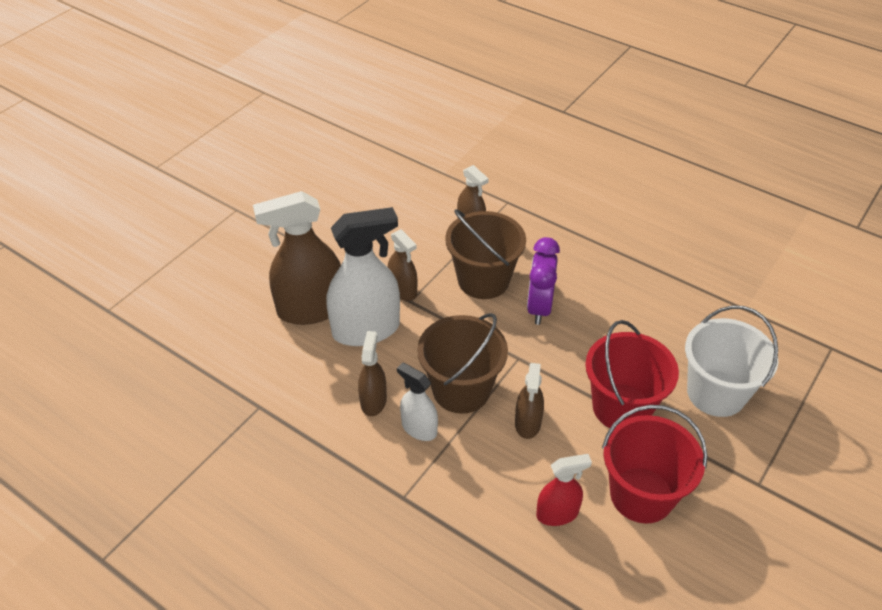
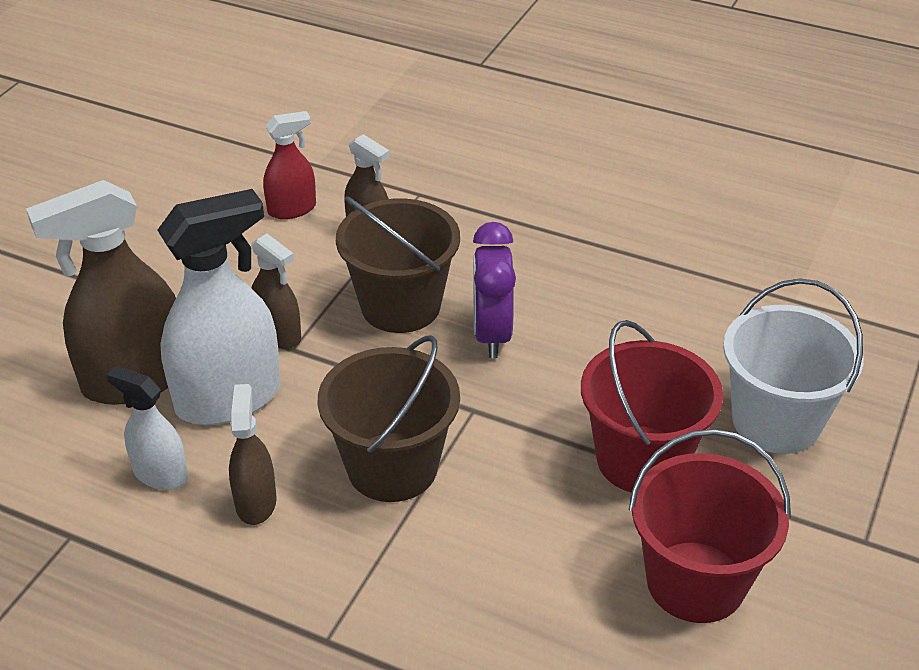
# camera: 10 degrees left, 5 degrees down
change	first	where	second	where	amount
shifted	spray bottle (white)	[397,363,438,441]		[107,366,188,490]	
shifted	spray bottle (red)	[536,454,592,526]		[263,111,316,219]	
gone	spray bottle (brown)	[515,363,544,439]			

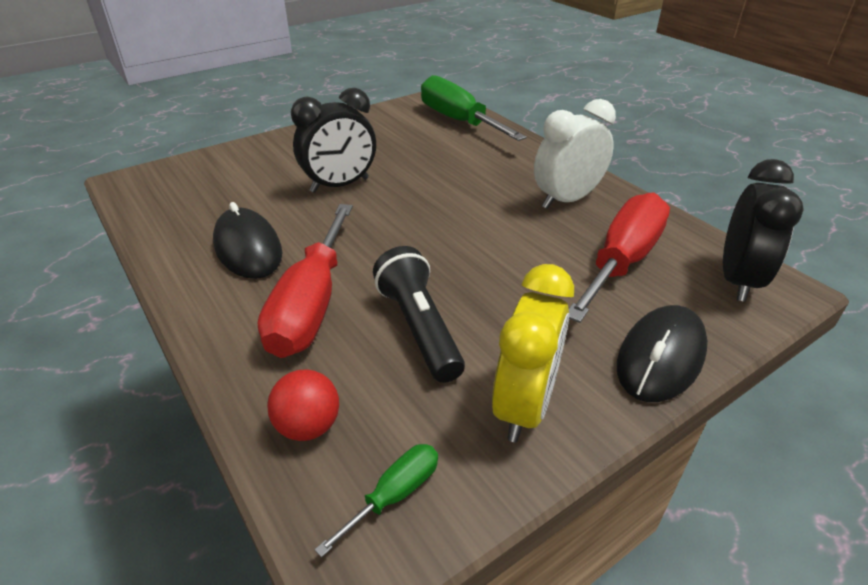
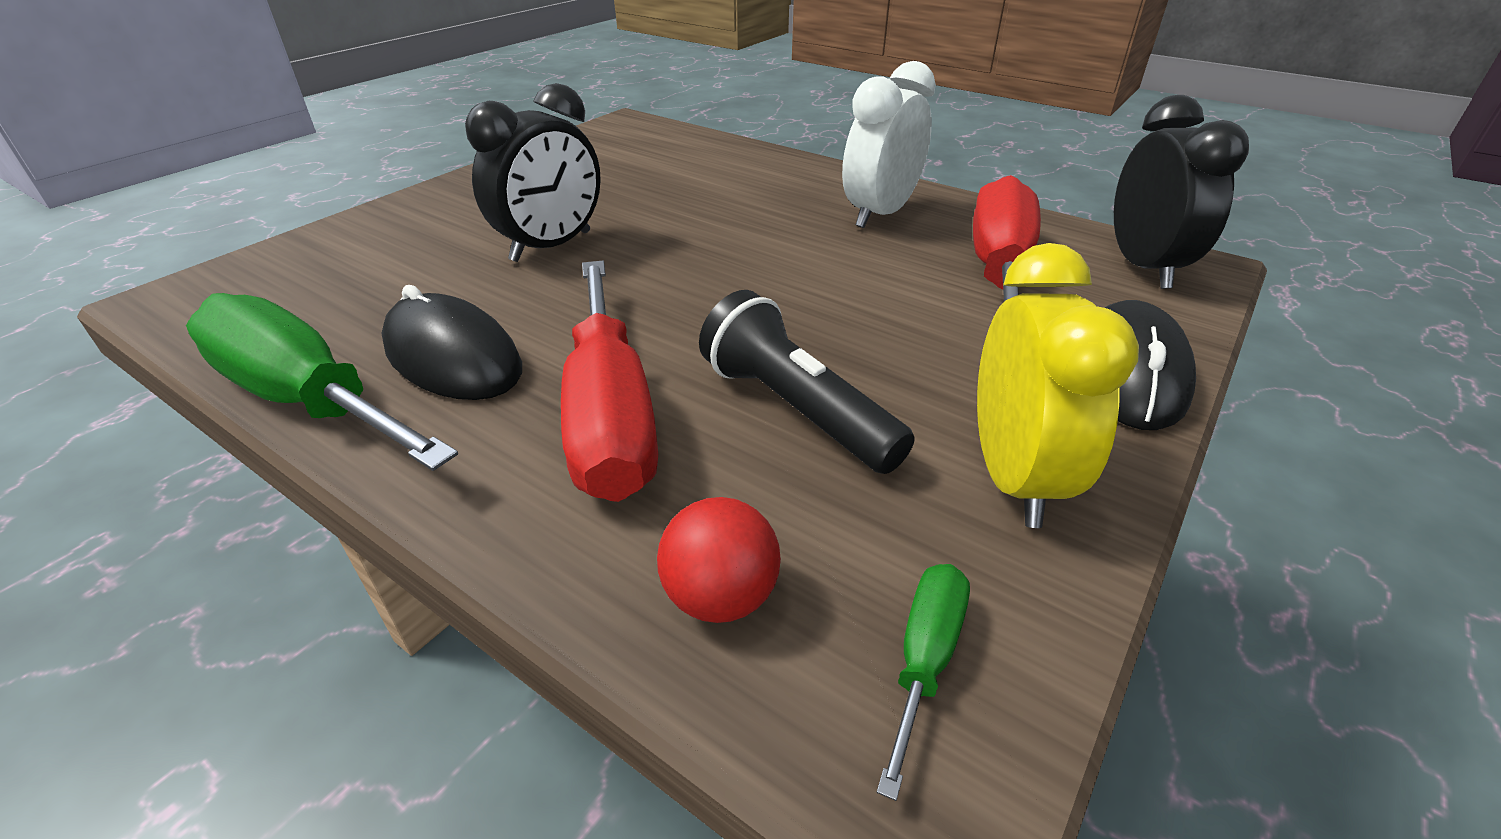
# camera: 20 degrees left, 0 degrees up
change	first	where	second	where	amount
shifted	screwdriver (green)	[421,75,527,141]		[186,293,458,471]	

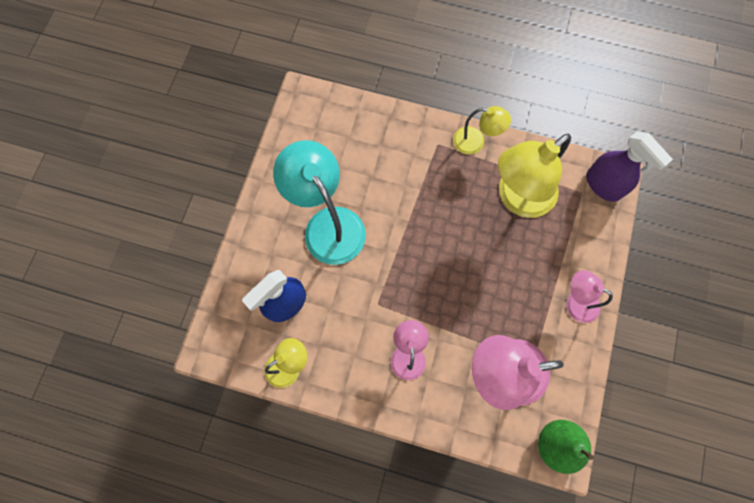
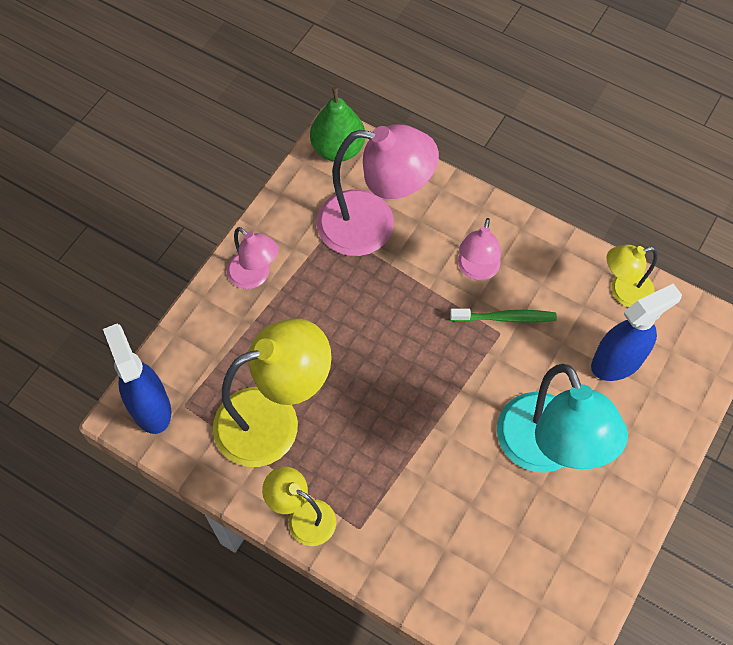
# camera: 165 degrees left, 10 degrees down
change	first	where	second	where	amount
repainted	spray bottle (purple)	[586,131,673,202]	spray bottle (blue)	[103,324,171,434]	
new			toothbrush (green)	[450,309,557,323]	

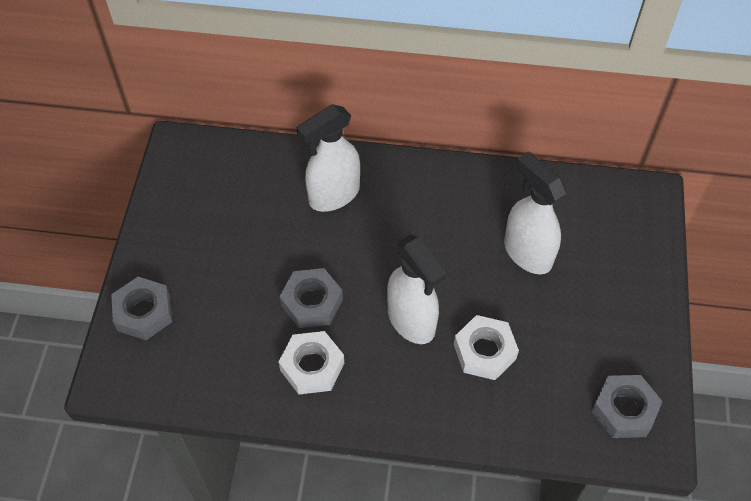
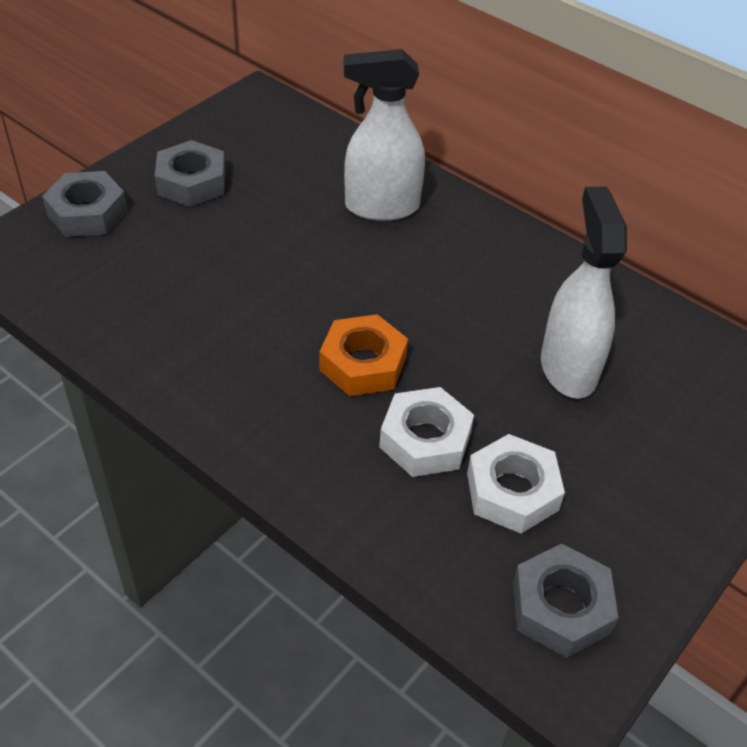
# camera: 30 degrees right, 10 degrees down
change	first	where	second	where	amount
shifted	nut (grey)	[279,268,343,328]		[155,140,225,207]	
swapped	spray bottle (white)	[387,235,447,344]	nut (orange)	[320,314,408,396]	
shifted	nut (white)	[278,331,344,394]		[467,434,565,534]	

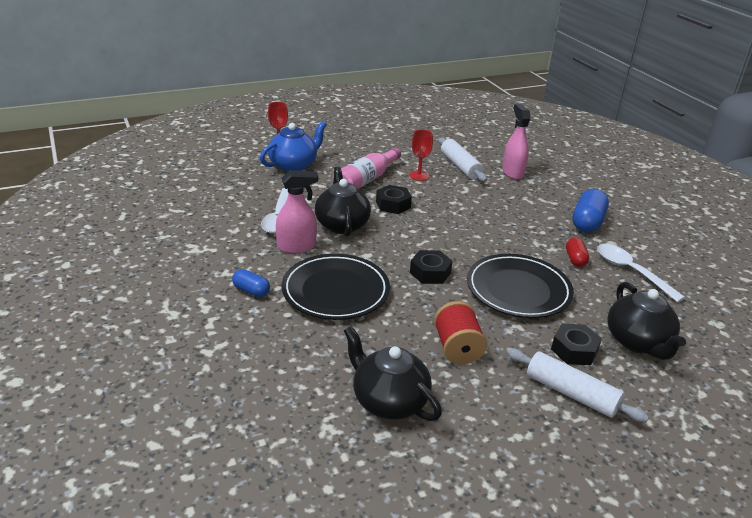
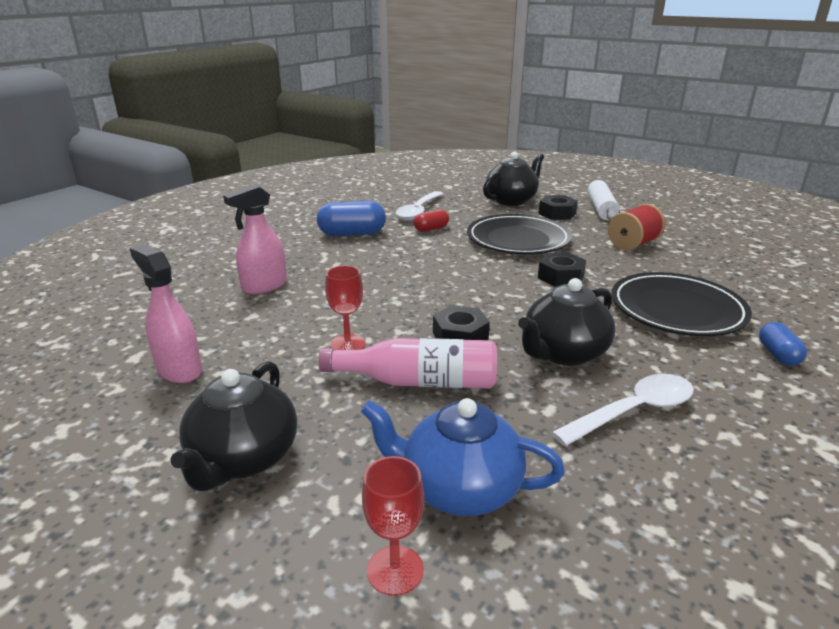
# camera: 120 degrees left, 5 degrees down
change	first	where	second	where	amount
shifted	spray bottle (pink)	[276,170,318,253]		[130,244,202,383]	
shifted	teapot (black)	[344,326,442,421]		[170,361,297,491]	
gone	rolling pin (white)	[439,137,487,182]			

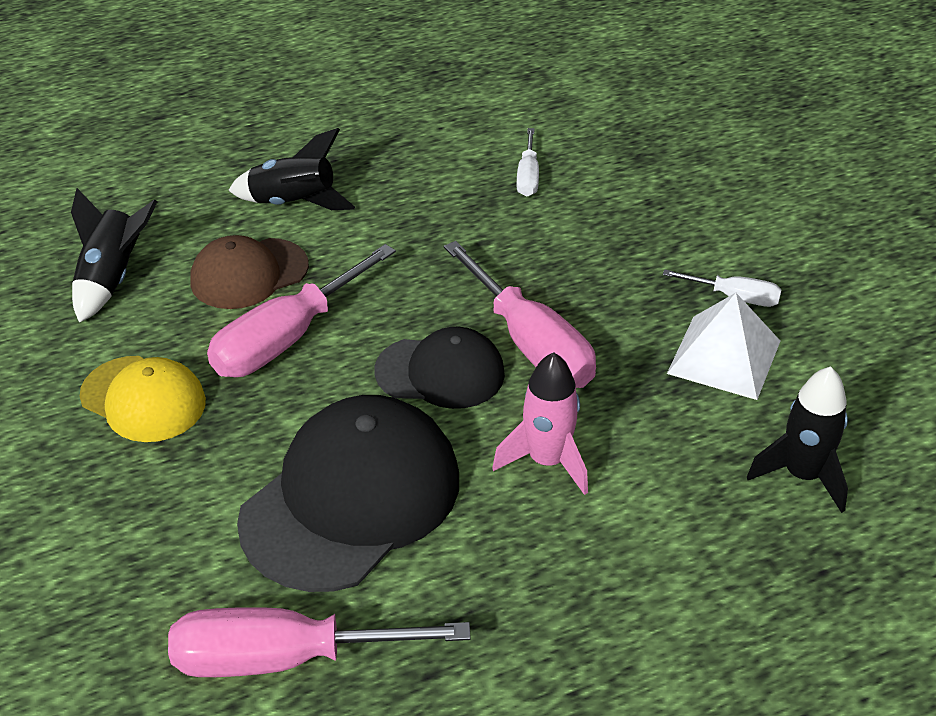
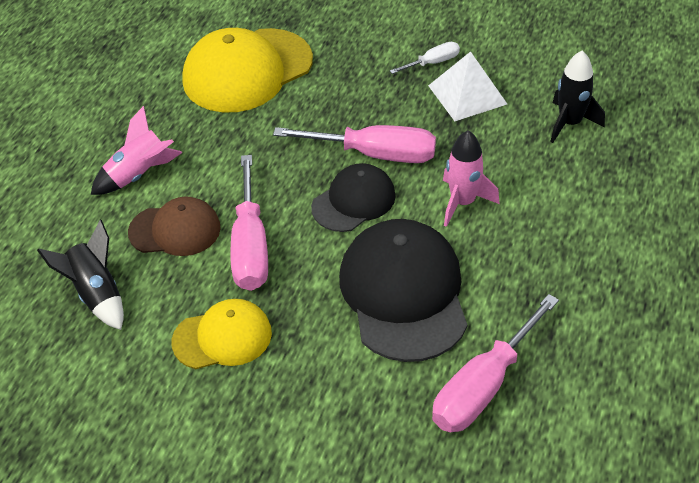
# camera: 45 degrees left, 5 degrees up
change	first	where	second	where	amount
repainted	rocket (black)	[228,128,355,210]	rocket (pink)	[91,106,182,195]	
rotated	cap (brown)	[190,235,309,309]		[128,197,221,256]	105 degrees counterclockwise
swapped	screwdriver (white)	[516,128,539,196]	cap (yellow)	[182,28,313,113]	

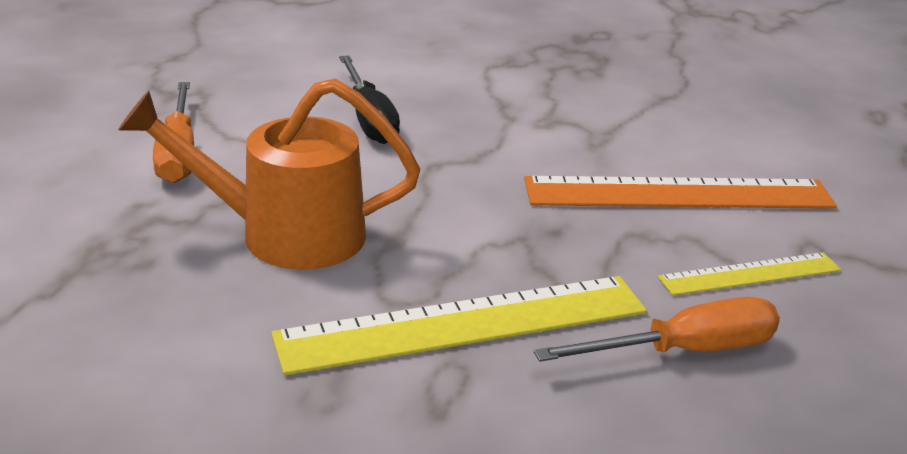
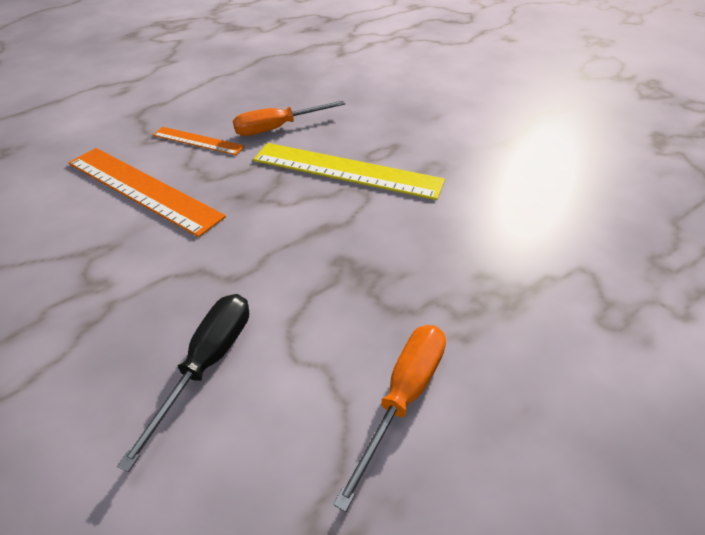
# camera: 140 degrees left, 15 degrees up
change	first	where	second	where	amount
repainted	ruler (yellow)	[658,252,841,296]	ruler (orange)	[153,127,245,155]	
rotated	screwdriver (orange)	[534,297,780,362]		[233,101,346,136]	45 degrees counterclockwise
gone	watering can (orange)	[118,79,420,270]			

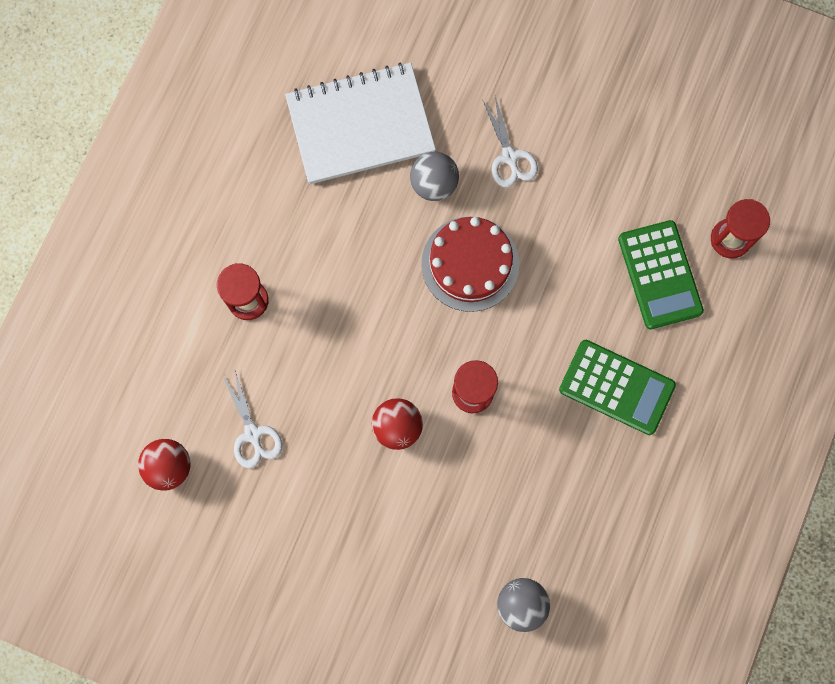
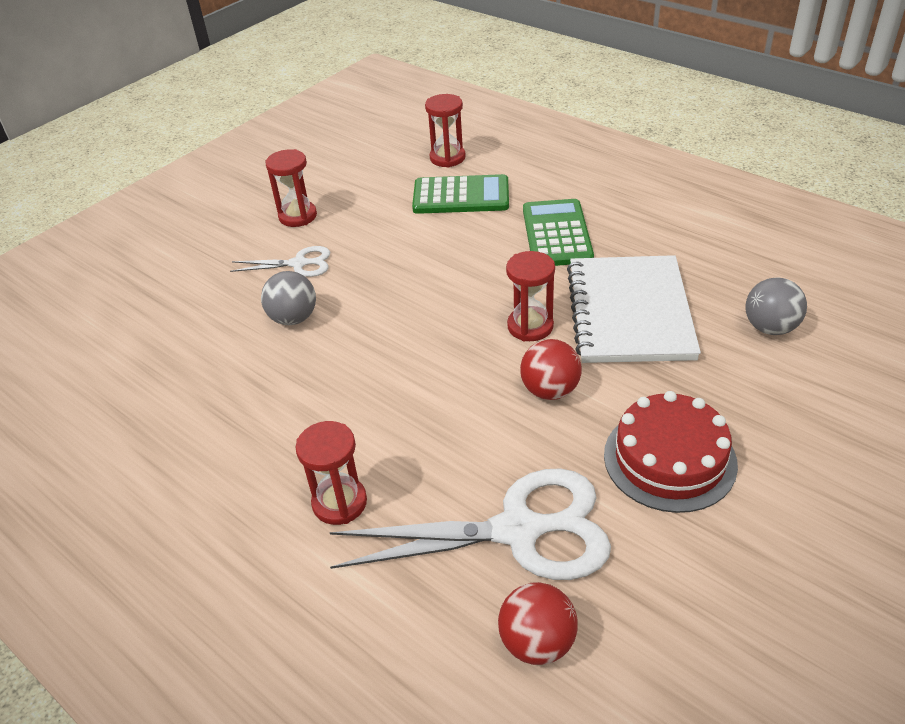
# camera: 70 degrees left, 35 degrees down
change	first	where	second	where	amount
new			hourglass (red)	[265,149,317,227]	
scaled	scissors (white)	[221,369,282,468]		[329,468,611,580]	x1.97
rotated	calculator (green)	[559,340,676,435]		[523,199,594,266]	45 degrees counterclockwise
shifted	notebook (white)	[285,62,436,184]		[567,255,701,363]	
shifted	cake (red)	[421,217,519,312]		[604,391,738,513]	

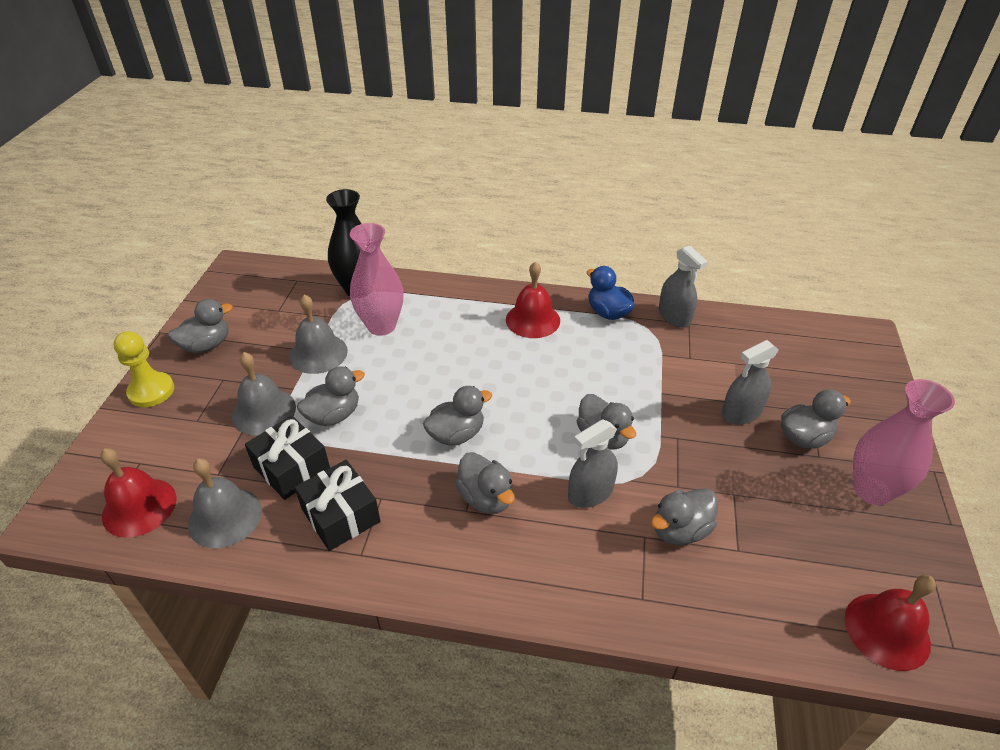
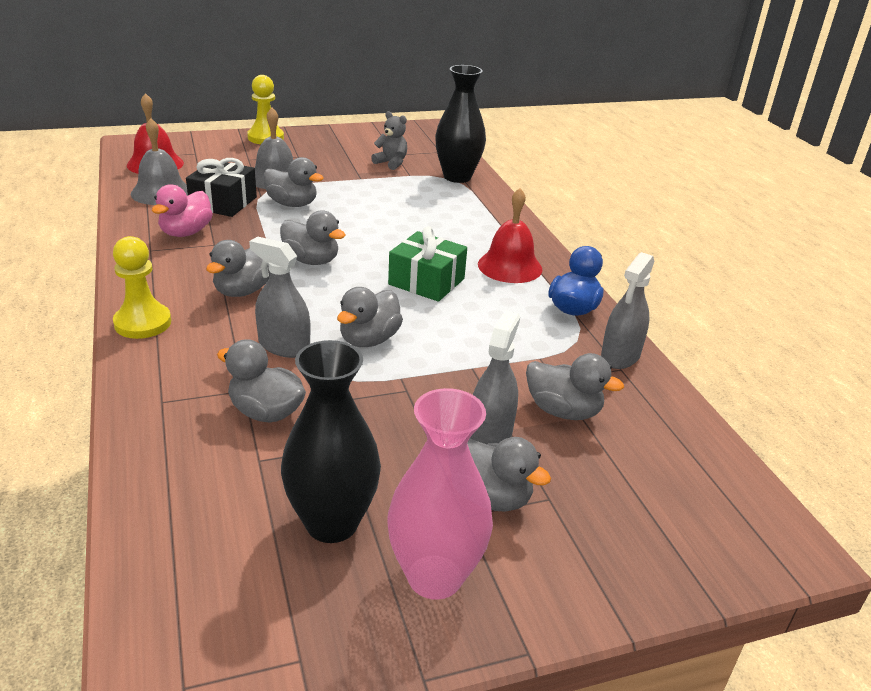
# camera: 60 degrees right, 10 degrees down
change	first	where	second	where	amount
new			pawn (yellow)	[113,236,171,339]	
swapped	gift (black)	[295,460,380,551]	duck (pink)	[152,184,213,237]	
new			vase (black)	[281,340,381,543]	
new			teddy bear (grey)	[371,111,407,170]	
new			gift (green)	[388,226,467,302]	
rotated	spray bottle (grey)	[722,340,778,424]		[470,310,520,444]	75 degrees clockwise
shifted	duck (grey)	[168,299,233,353]		[526,353,624,420]	
gone	bell (grey)	[289,294,348,374]			
gone	vase (pink)	[350,223,403,336]			
gone	bell (red)	[845,575,936,671]			

